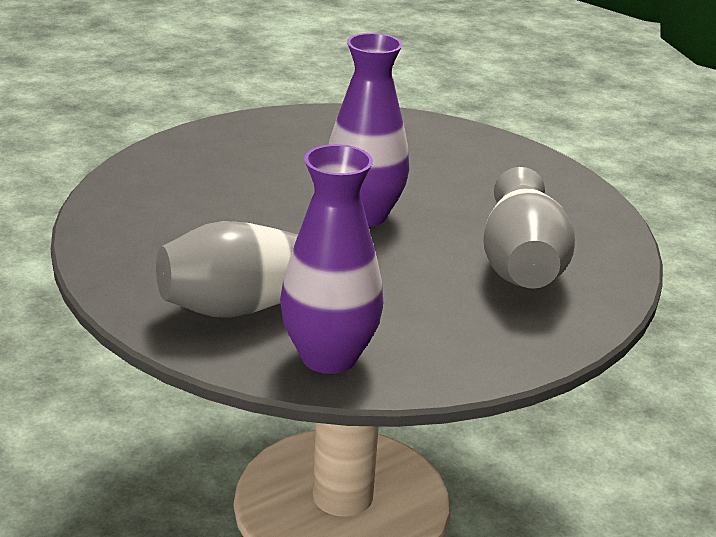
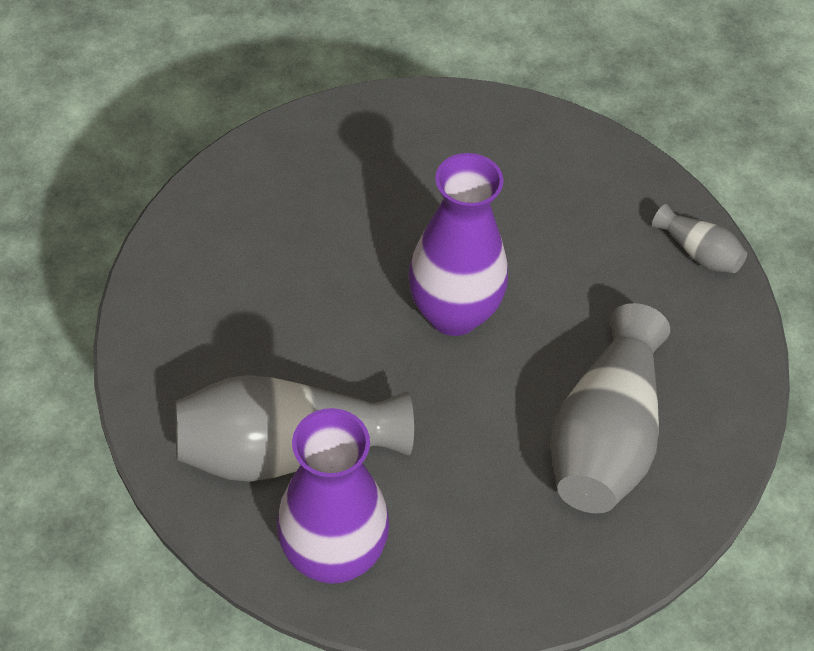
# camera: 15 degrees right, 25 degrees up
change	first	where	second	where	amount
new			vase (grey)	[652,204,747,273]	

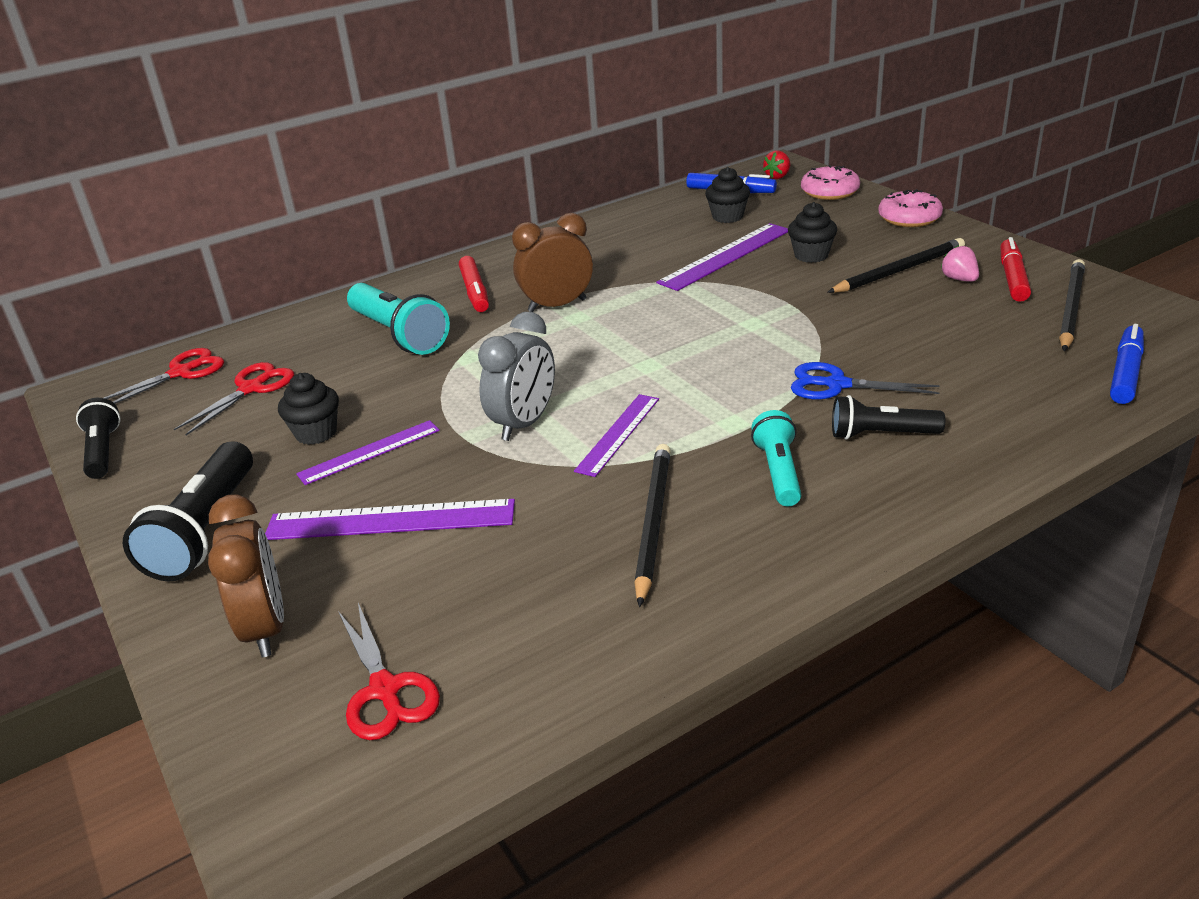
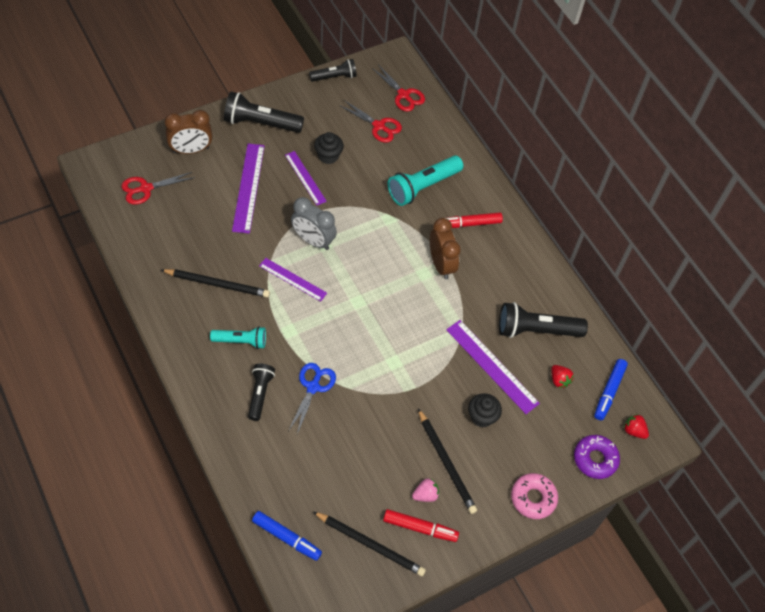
# camera: 85 degrees right, 25 degrees up
change	first	where	second	where	amount
new			flashlight (black)	[499,302,588,338]	
swapped	cupcake (black)	[705,167,750,223]	strawberry (red)	[551,365,574,388]	
repainted	donut (pink)	[801,165,860,200]	donut (purple)	[574,435,620,479]	

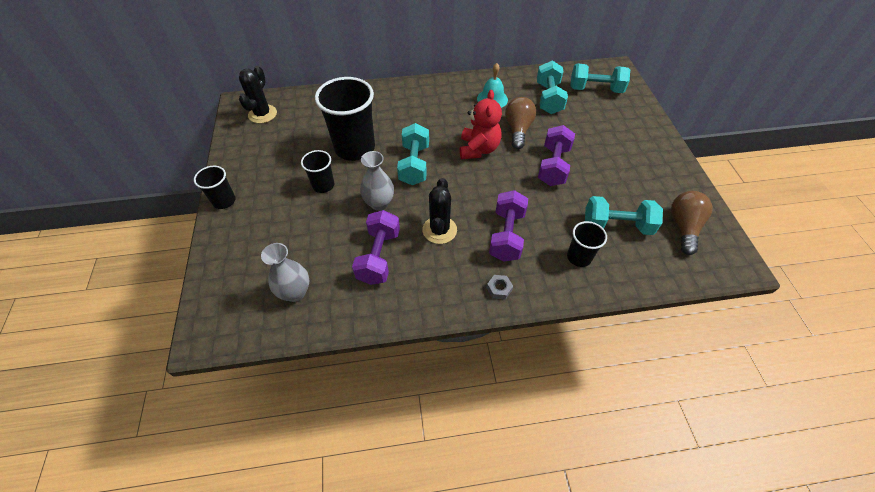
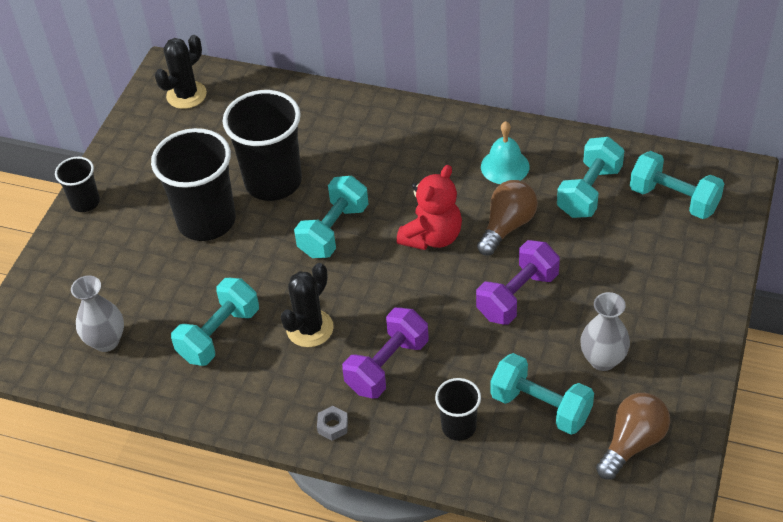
# camera: 30 degrees right, 5 degrees down
change	first	where	second	where	amount
scaled	cup (black)	[301,150,334,193]		[151,128,236,241]	x1.96
repainted	dumbbell (purple)	[352,210,400,285]	dumbbell (turquoise)	[171,278,259,366]	
shifted	vase (grey)	[360,151,394,211]		[580,292,630,371]	

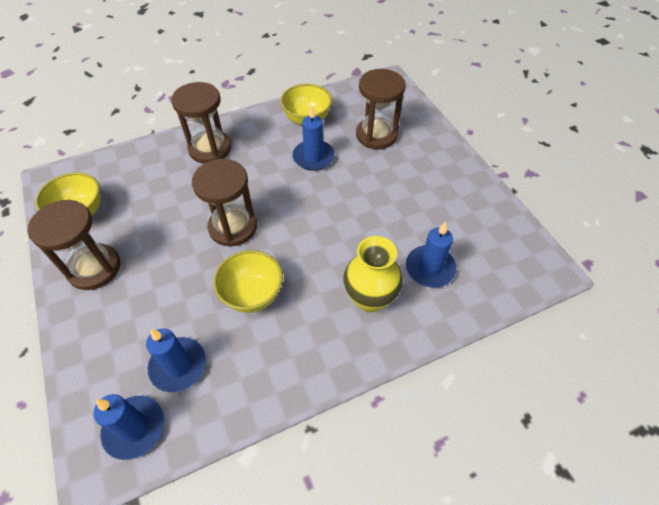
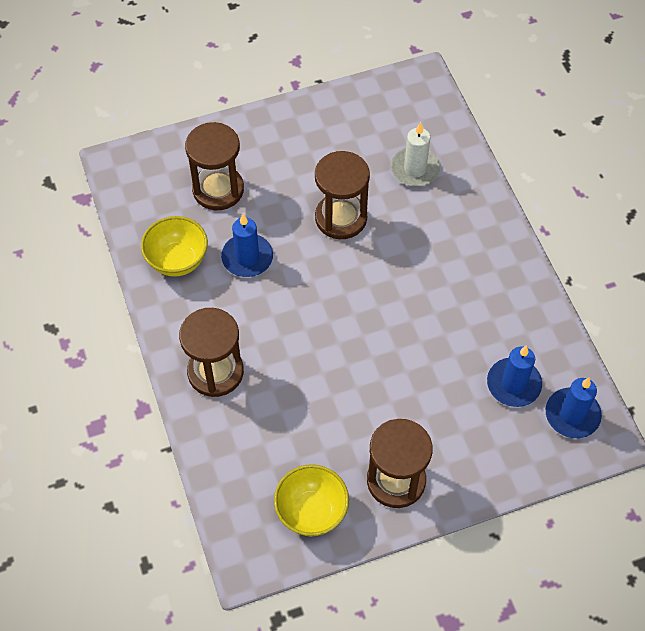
# camera: 85 degrees left, 5 degrees up
change	first	where	second	where	amount
shifted	hourglass (brown)	[192,159,257,247]		[315,151,370,239]	
repainted	candle (blue)	[406,222,457,287]	candle (white)	[391,122,440,187]	
gone	bowl (yellow)	[213,250,283,313]			
gone	vase (yellow)	[344,236,403,312]			

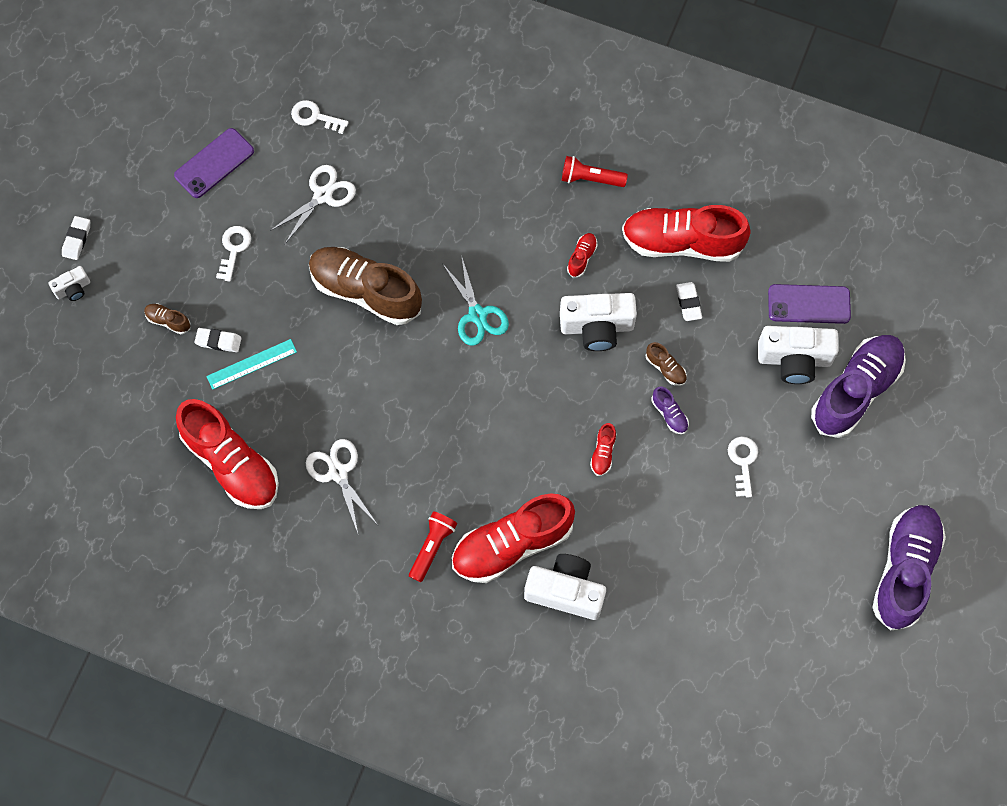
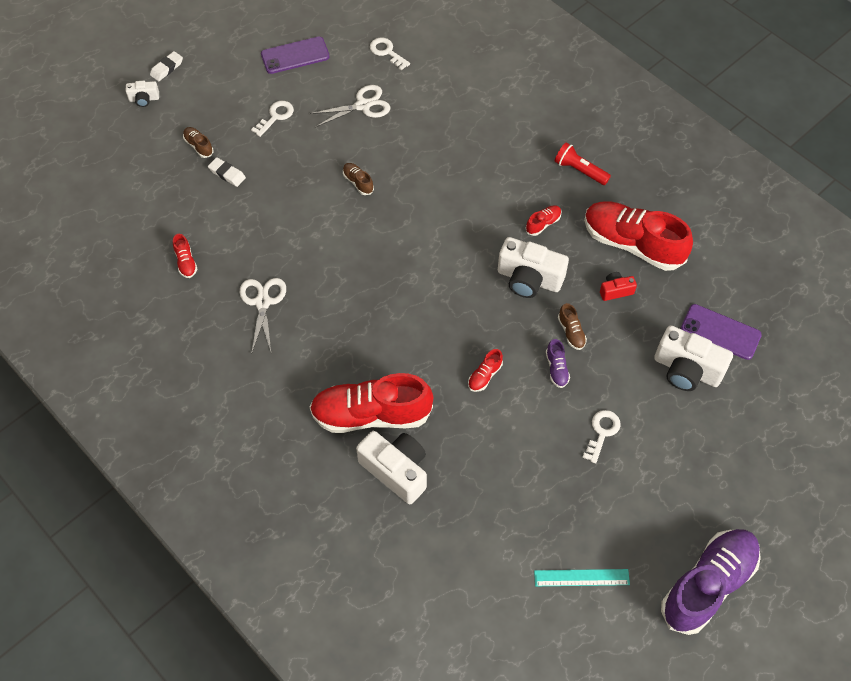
# camera: 25 degrees right, 10 degrees down
change	first	where	second	where	amount
scaled	shoe (red)	[176,399,279,509]		[173,234,197,278]	x0.41
scaled	shoe (brown)	[309,247,422,325]		[343,163,374,195]	x0.41
shifted	ruler (turquoise)	[206,339,297,390]		[534,569,630,586]	
swapped	eraser (white)	[676,282,702,321]	camera (red)	[600,272,637,301]	
gone	flashlight (red)	[409,511,457,582]			
gone	scissors (turquoise)	[442,255,509,346]			
gone	shoe (purple)	[811,335,906,438]			

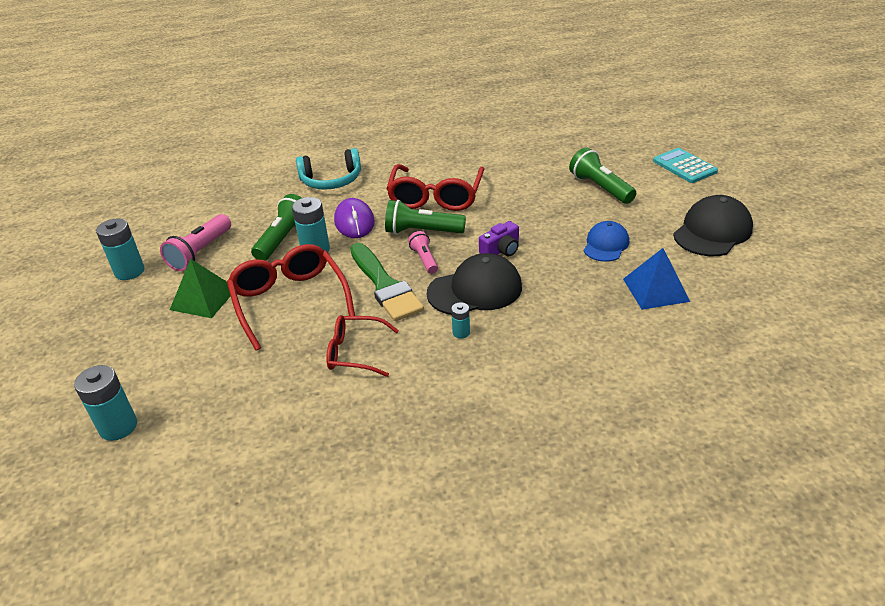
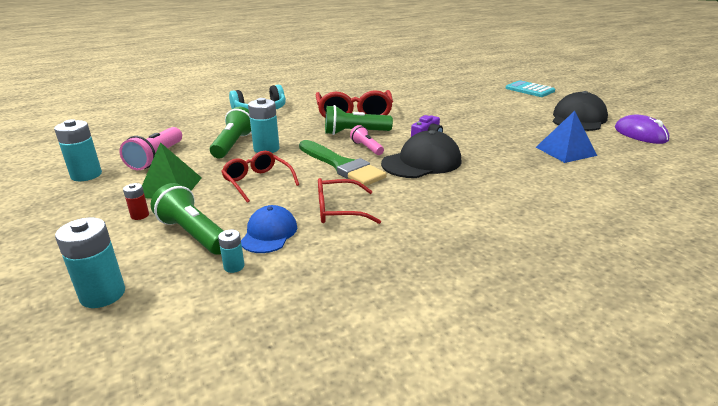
# camera: 15 degrees left, 10 degrees down
change	first	where	second	where	amount
new			battery (red)	[123,183,149,220]	
shifted	flashlight (green)	[569,148,636,204]		[151,183,224,255]	
shifted	battery (turquoise)	[451,302,470,339]		[218,230,245,273]	
scaled	glasses (red)	[227,244,355,351]		[221,151,299,203]	x0.61
shifted	cap (blue)	[584,221,629,262]		[241,205,297,253]	
shifted	mouse (purple)	[334,198,375,238]		[615,114,669,144]	

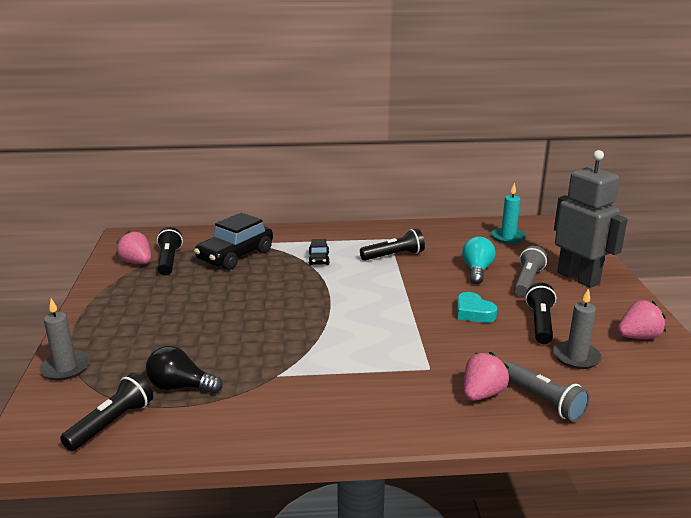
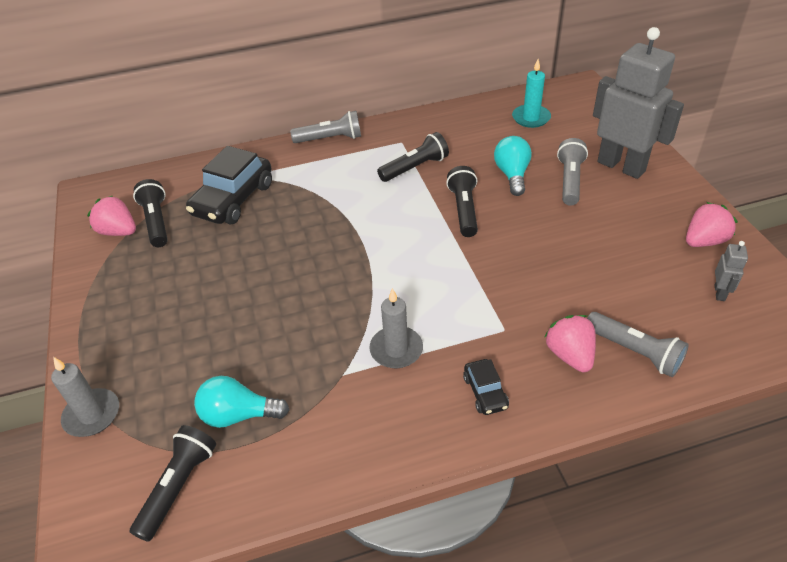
# camera: 10 degrees left, 20 degrees up
change	first	where	second	where	amount
repainted	light bulb (black)	[146,346,223,394]	light bulb (turquoise)	[194,376,289,428]	
new			flashlight (grey)	[290,111,361,143]	
shifted	candle (grey)	[553,288,602,369]		[369,288,423,368]	
shifted	flashlight (black)	[526,283,556,344]		[446,166,478,237]	
shifted	car (black)	[309,239,330,265]		[463,359,509,415]	
rotated	strawberry (pink)	[464,352,510,401]		[544,315,596,372]	45 degrees counterclockwise
new			robot (grey)	[715,241,748,301]	
gone	heart (turquoise)	[457,292,497,323]			

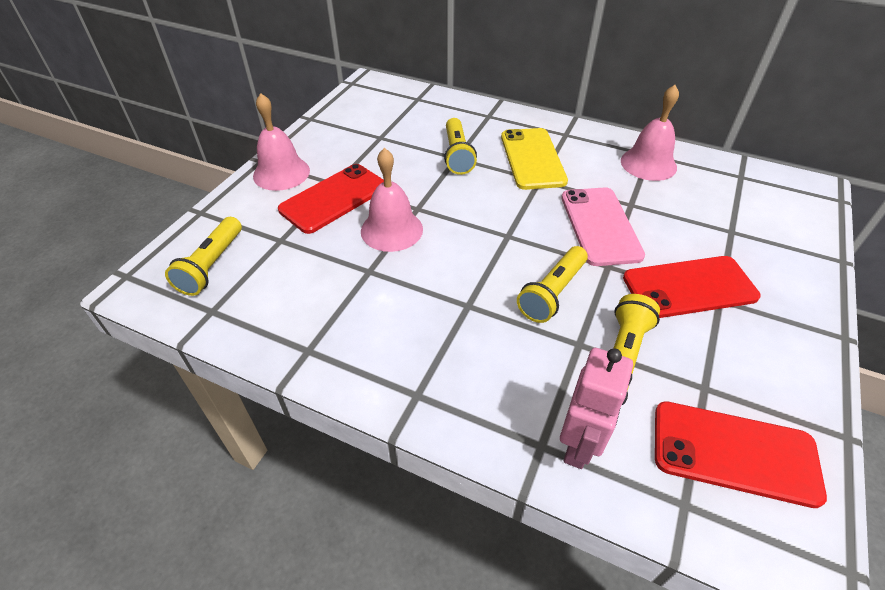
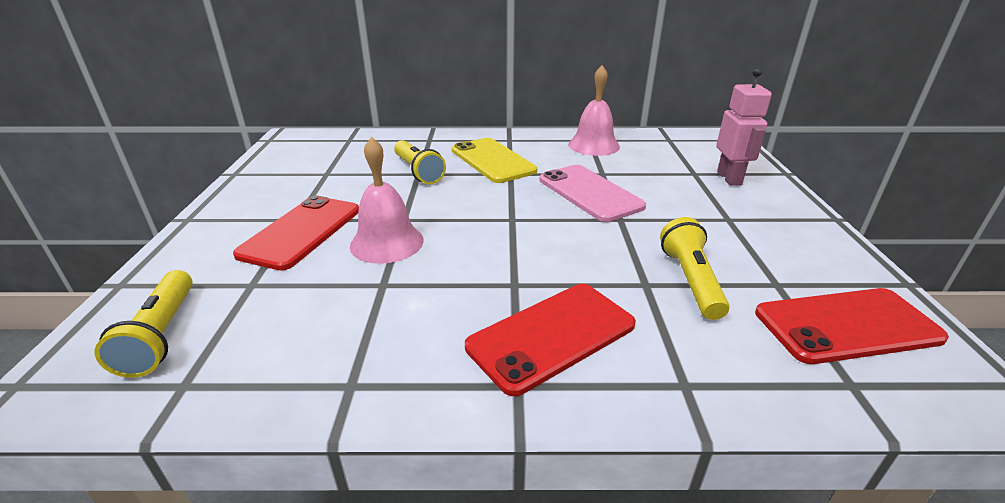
# camera: 25 degrees left, 15 degrees down
change	first	where	second	where	amount
shifted	phone (red)	[623,256,761,318]		[465,284,636,396]	
shifted	robot (pink)	[560,348,633,469]		[716,68,772,186]	
gone	bell (pink)	[253,93,310,191]			
gone	flashlight (yellow)	[517,246,588,323]			

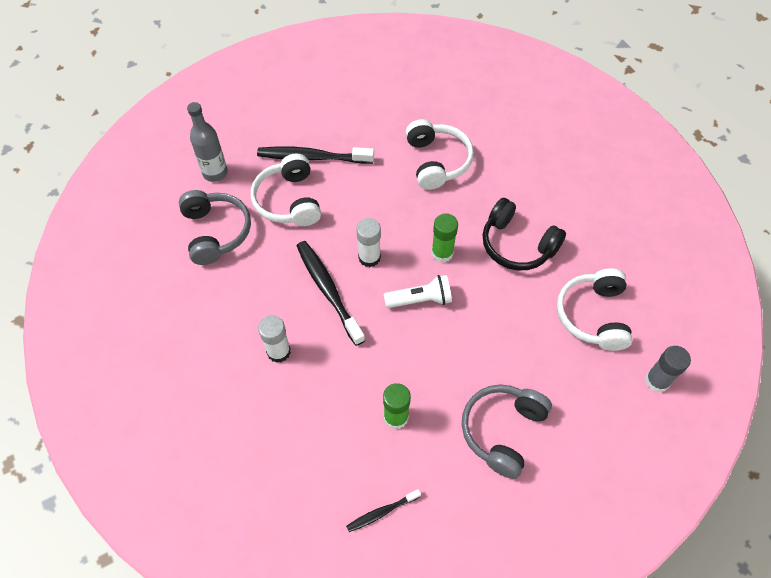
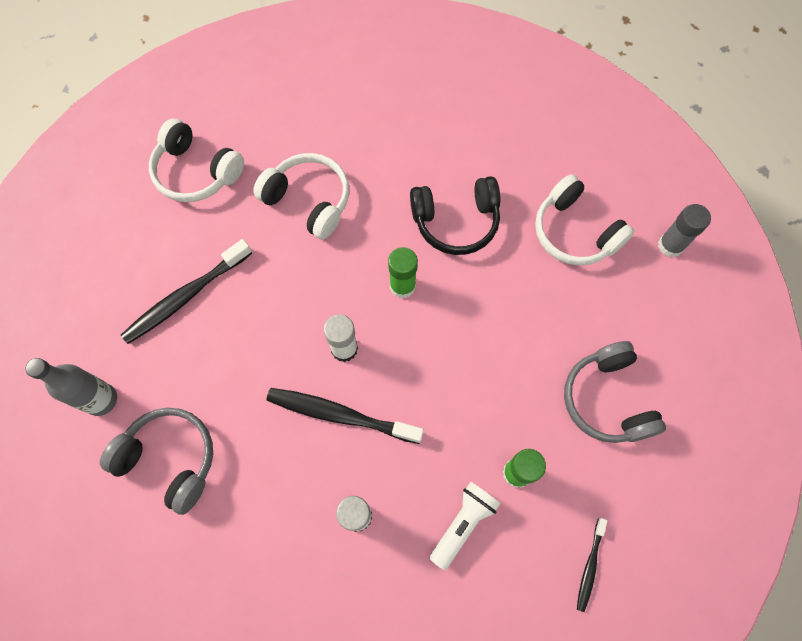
# camera: 45 degrees left, 10 degrees up
change	first	where	second	where	amount
shifted	headphones (white)	[251,154,321,226]		[149,119,244,202]	
shifted	flashlight (white)	[384,275,452,308]		[429,482,501,570]	

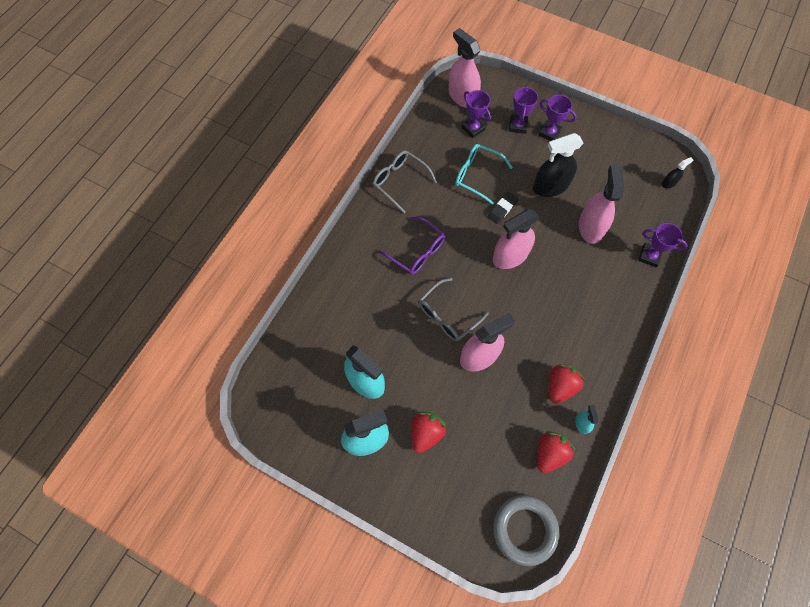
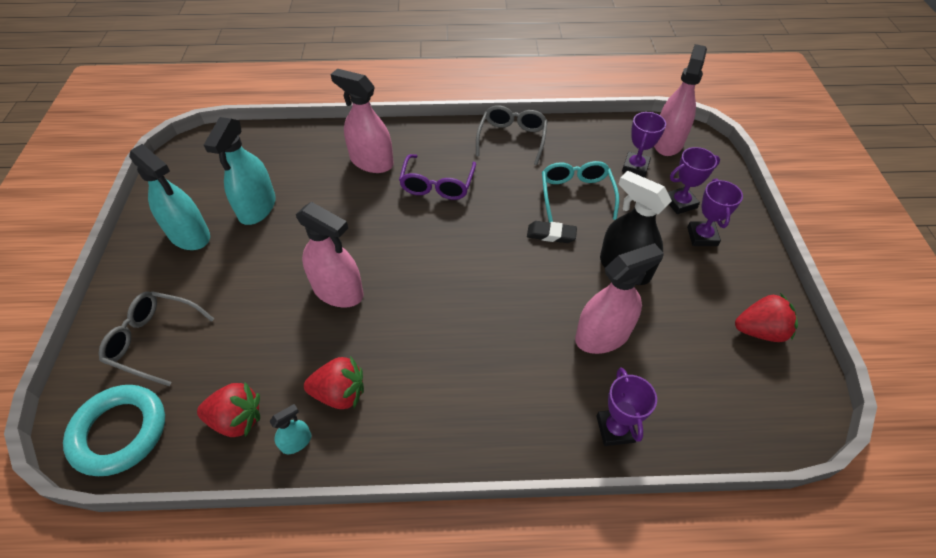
# camera: 60 degrees right, 15 degrees down
change	first	where	second	where	amount
repainted	ring (grey)	[493,495,559,566]	ring (turquoise)	[63,385,165,476]	
shifted	glasses (grey)	[419,278,489,341]		[99,291,214,386]	
shifted	spray bottle (pink)	[492,209,539,269]		[330,69,394,173]	
shifted	strawberry (red)	[412,412,446,453]		[735,293,798,342]	
gone	spray bottle (black)	[662,157,693,188]			

